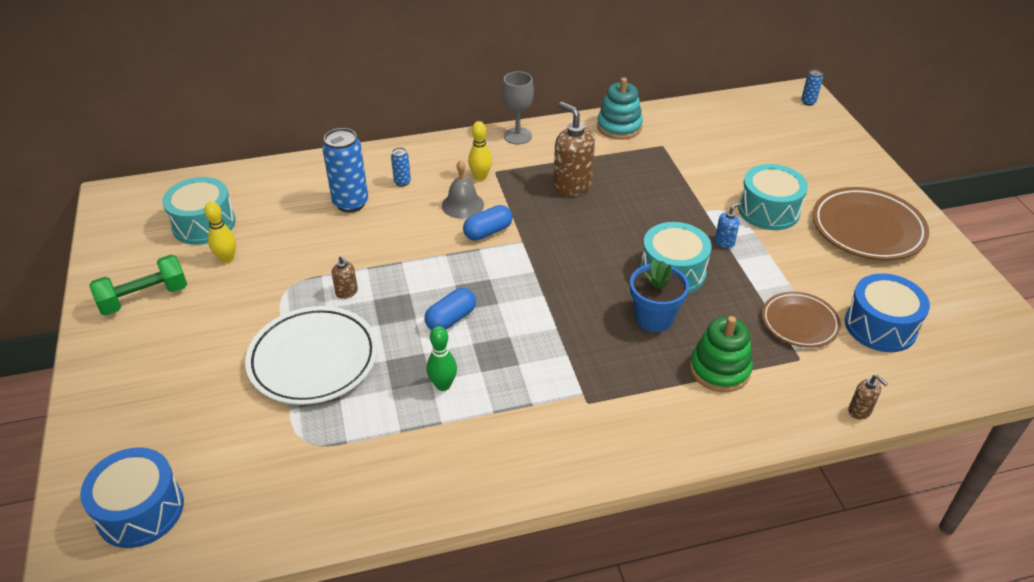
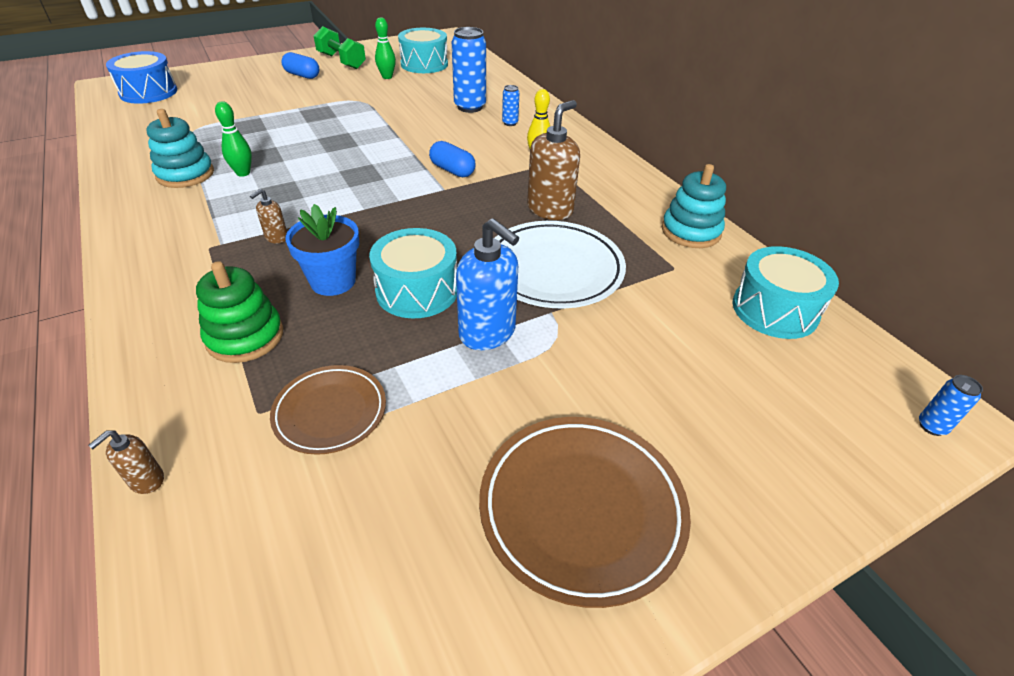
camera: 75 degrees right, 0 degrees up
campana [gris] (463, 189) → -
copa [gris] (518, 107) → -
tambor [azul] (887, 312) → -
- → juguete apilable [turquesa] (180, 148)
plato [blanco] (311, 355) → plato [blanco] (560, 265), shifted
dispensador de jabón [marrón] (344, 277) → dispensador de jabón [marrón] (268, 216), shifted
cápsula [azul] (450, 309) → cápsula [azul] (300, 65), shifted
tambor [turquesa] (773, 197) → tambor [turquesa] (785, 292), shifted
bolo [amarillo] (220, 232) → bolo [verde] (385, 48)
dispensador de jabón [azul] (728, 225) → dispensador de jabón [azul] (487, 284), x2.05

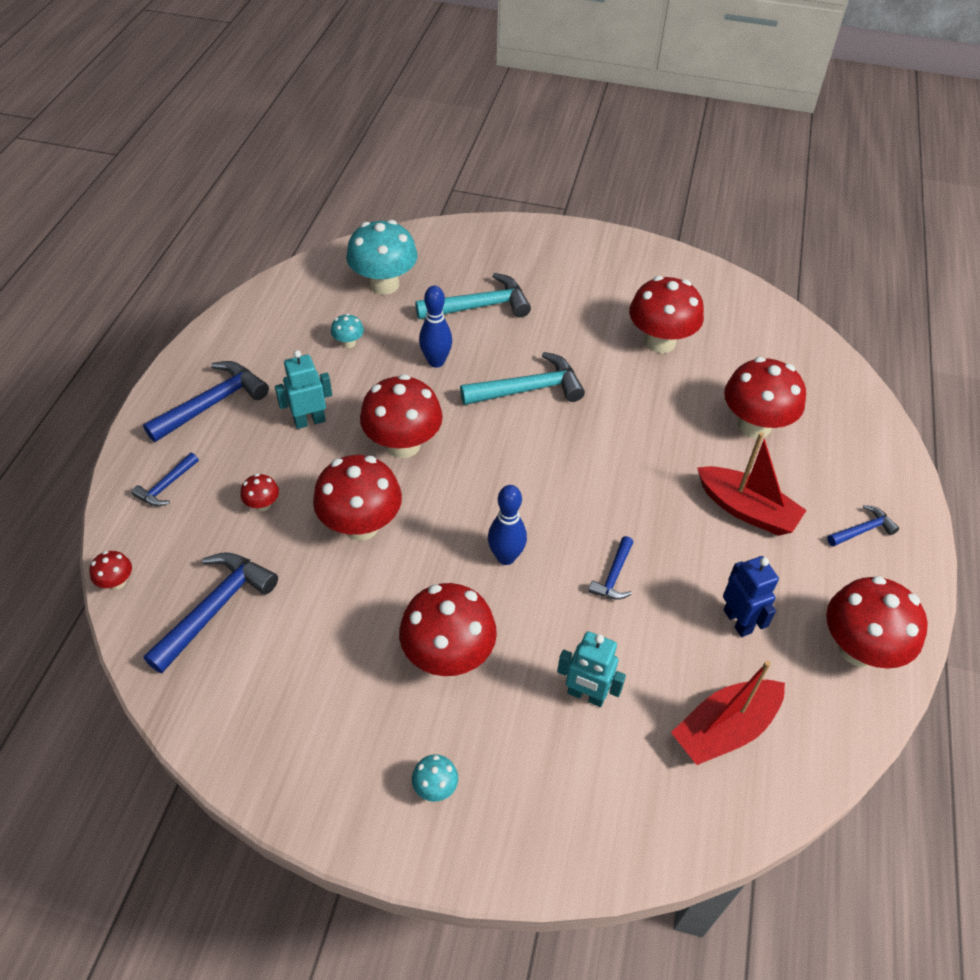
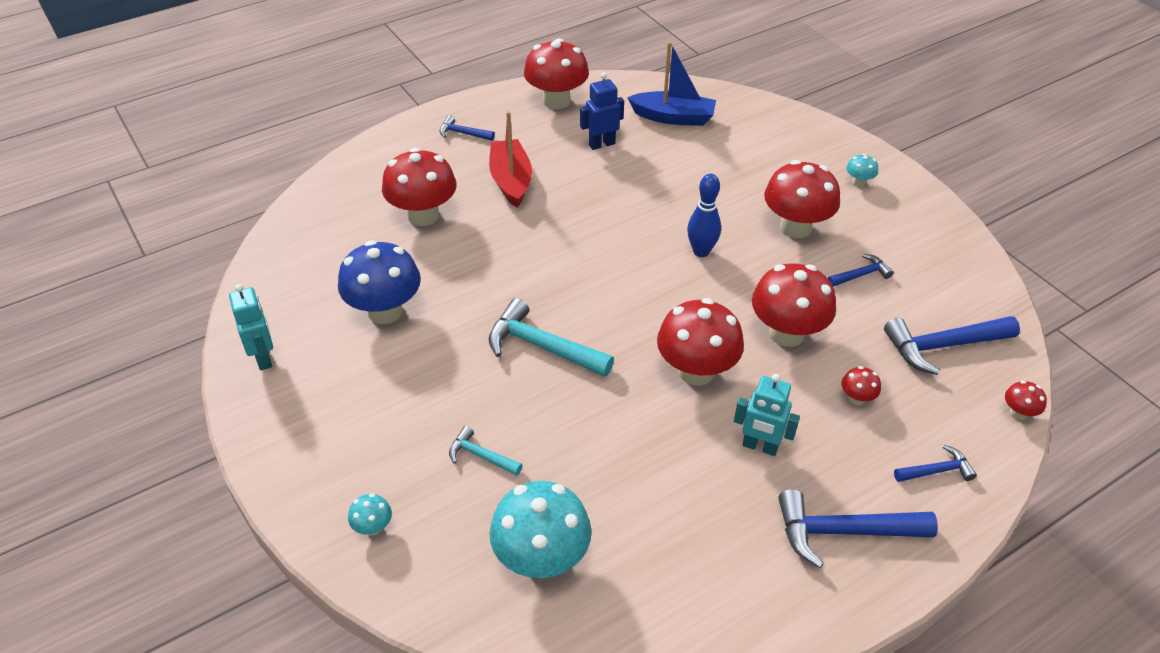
camera: 135 degrees left, 5 degrees down
bolo [azul] (435, 327) → -
seta [turquesa] (347, 330) → seta [turquesa] (370, 514), shifted
robot [turquesa] (591, 669) → robot [turquesa] (251, 327), shifted
martillo [azul] (610, 568) → martillo [azul] (860, 270), shifted
seta [rojo] (666, 314) → seta [azul] (379, 282)
barco [rojo] (728, 713) → barco [azul] (671, 84)
robot [azul] (751, 596) → robot [azul] (602, 111), 45 degrees clockwise
martillo [turquesa] (473, 296) → martillo [turquesa] (486, 451), x0.54

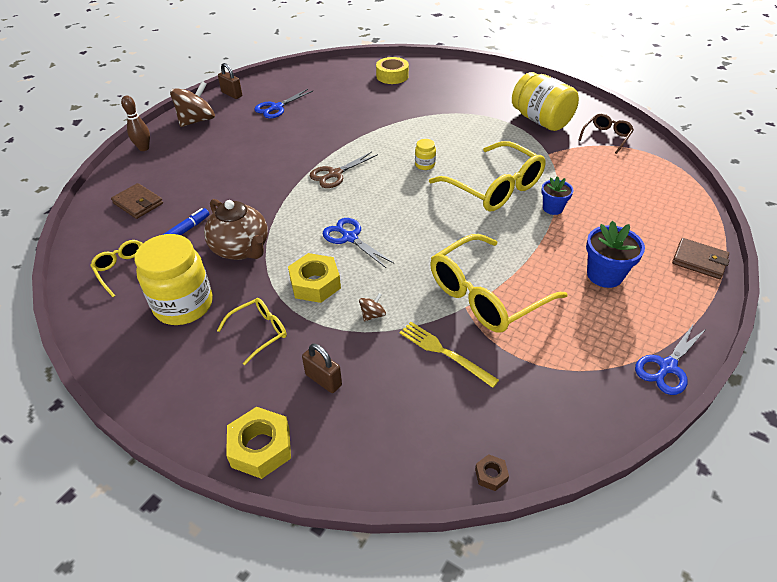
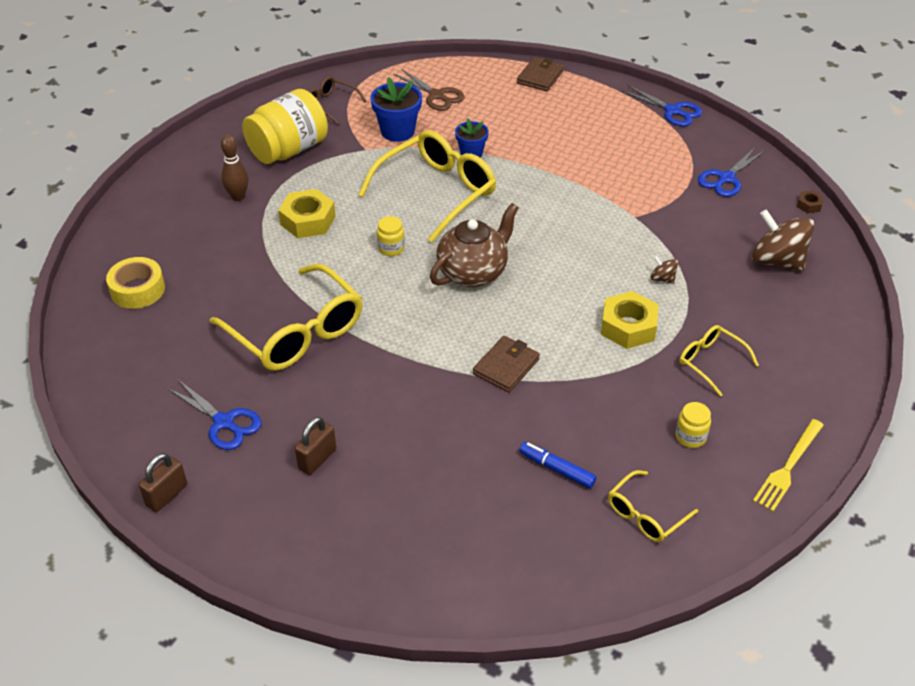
camera: 95 degrees left, 0 degrees up
cartera [marrón] (137, 201) → cartera [marrón] (506, 364), shifted
bolo [marrón] (135, 123) → bolo [marrón] (235, 168), shifted
peonza [marrón] (192, 104) → peonza [marrón] (783, 240), shifted
tetera [marrón] (236, 229) → tetera [marrón] (474, 245), shifted
tuerca [amarillo] (258, 443) → tuerca [amarillo] (307, 213), shifted
candado [marrón] (322, 368) → candado [marrón] (315, 446), shifted
tijeras [marrón] (344, 170) → tijeras [marrón] (429, 90), shifted
tijeras [azul] (358, 243) → tijeras [azul] (732, 172), shifted
tenedor [amarillo] (449, 355) → tenedor [amarillo] (788, 465), shifted
gafas [amarillo] (499, 283) → gafas [amarillo] (286, 317), shifted
maceta [azul] (615, 254) → maceta [azul] (396, 109), shifted
tarro [amarillo] (174, 279) → tarro [amarillo] (693, 425), x0.43

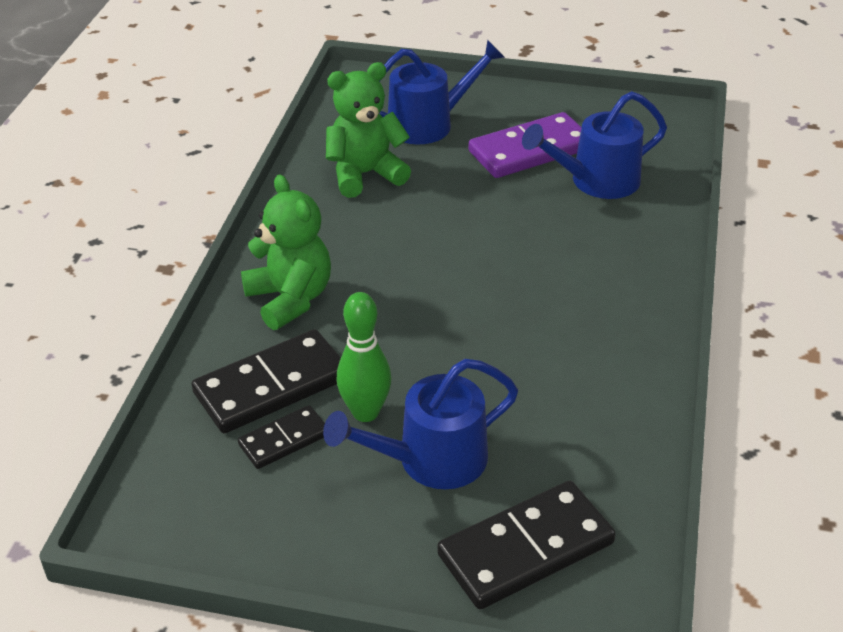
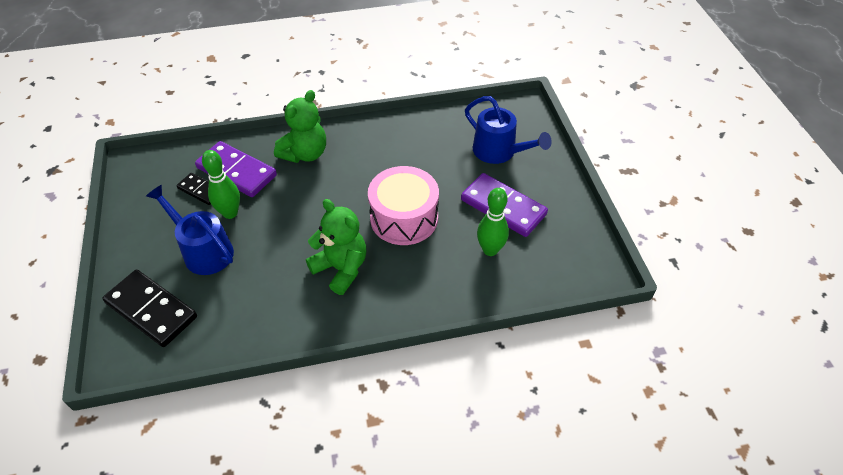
camera: 65 degrees right, 10 degrees up
- → tambor [rosa] (403, 205)
osito [verde] (368, 130) → osito [verde] (336, 247), shifted
regadera [azul] (594, 145) → bolo [verde] (493, 222)
ficha de dominó [negro] (266, 381) → ficha de dominó [morado] (236, 169)

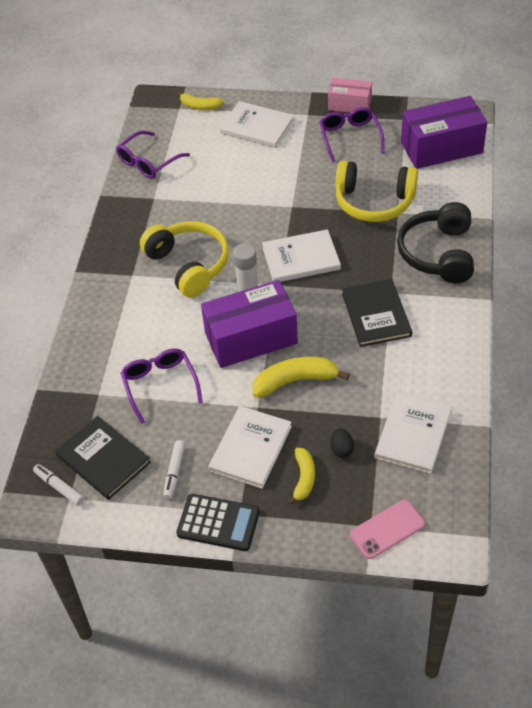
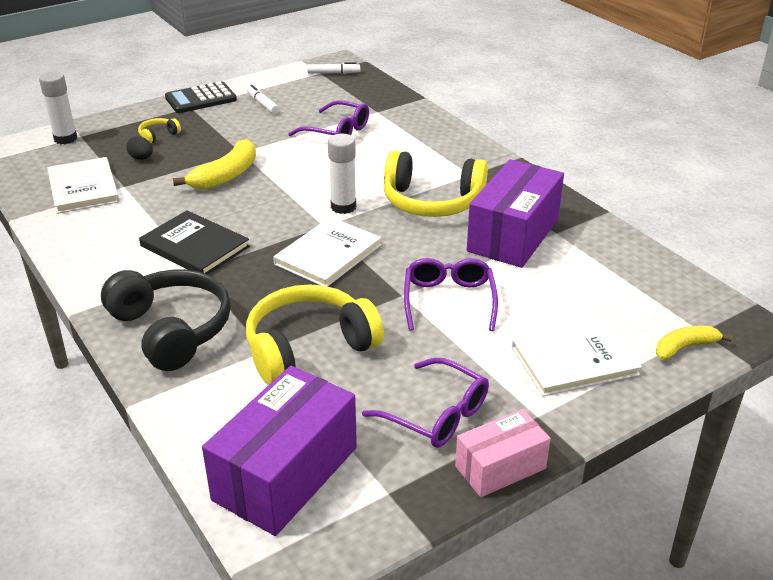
camera: 135 degrees right, 15 degrees down
libro [negro] (103, 458) → -
libro [blanco] (250, 447) → -
gafas [morado] (153, 155) → gafas [morado] (451, 294), shifted
caja [morado] (249, 324) → caja [morado] (515, 213), shifted
plátano [amarillo] (301, 476) → auriculares [amarillo] (159, 130)
móvil [rosa] (387, 529) → barra de pegamento [blanco] (58, 108)

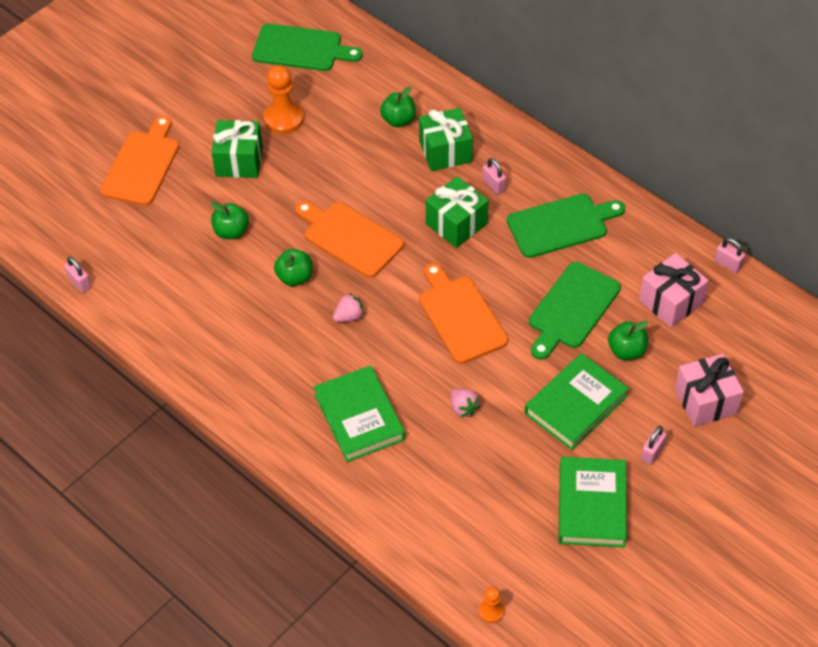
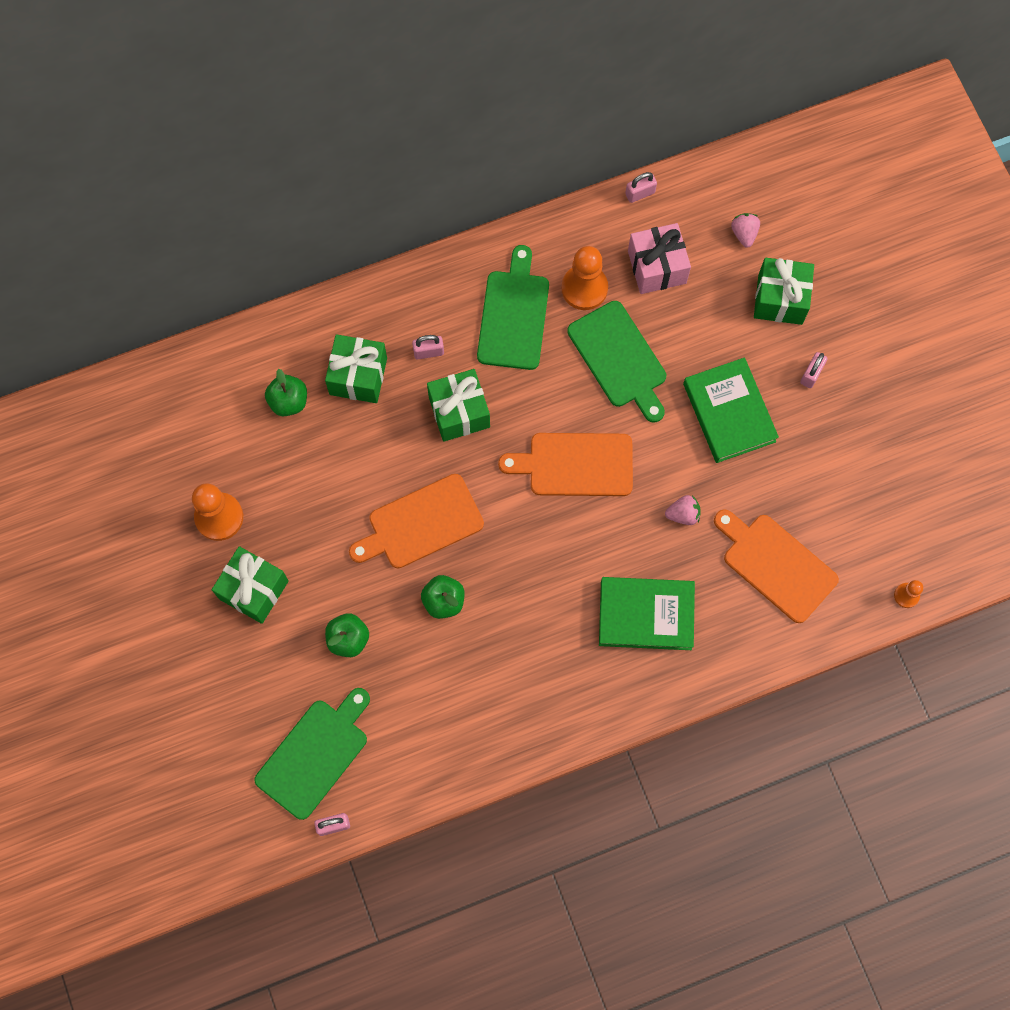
camera: 65 degrees left, 20 degrees up
libro [verde] (592, 502) → -
manzana [verde] (628, 340) → -
- → peón [naranja] (584, 278)
tabla de cortar [naranja] (139, 161) → tabla de cortar [naranja] (776, 566), shifted
tabla de cortar [verde] (307, 47) → tabla de cortar [verde] (312, 754), shifted
fresa [rosa] (349, 307) → fresa [rosa] (745, 230), shifted
regalo [rosa] (709, 390) → regalo [verde] (784, 291)
candado [rosa] (654, 445) → candado [rosa] (814, 370), 60 degrees clockwise

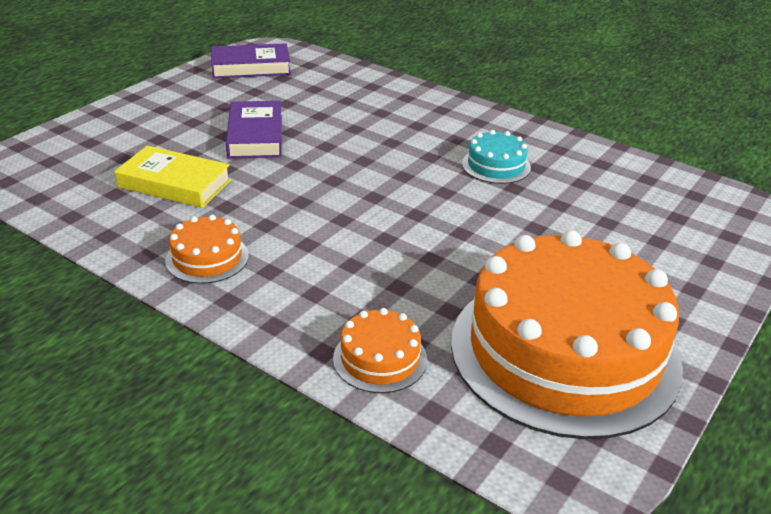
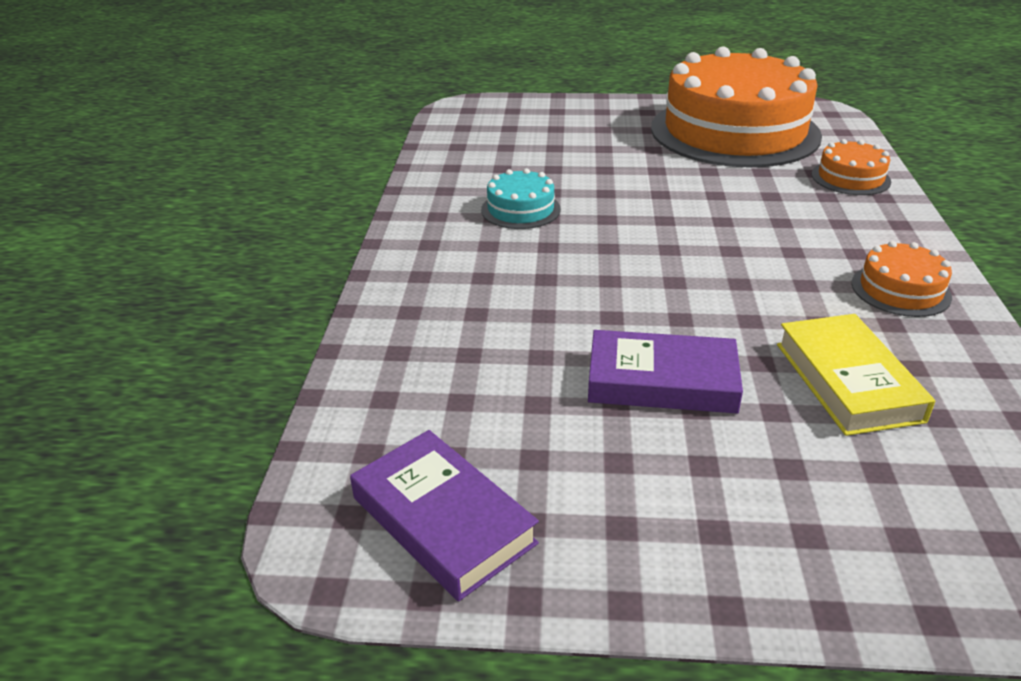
camera: 120 degrees left, 0 degrees up
libro [morado] (254, 130) → libro [morado] (665, 371), 45 degrees clockwise

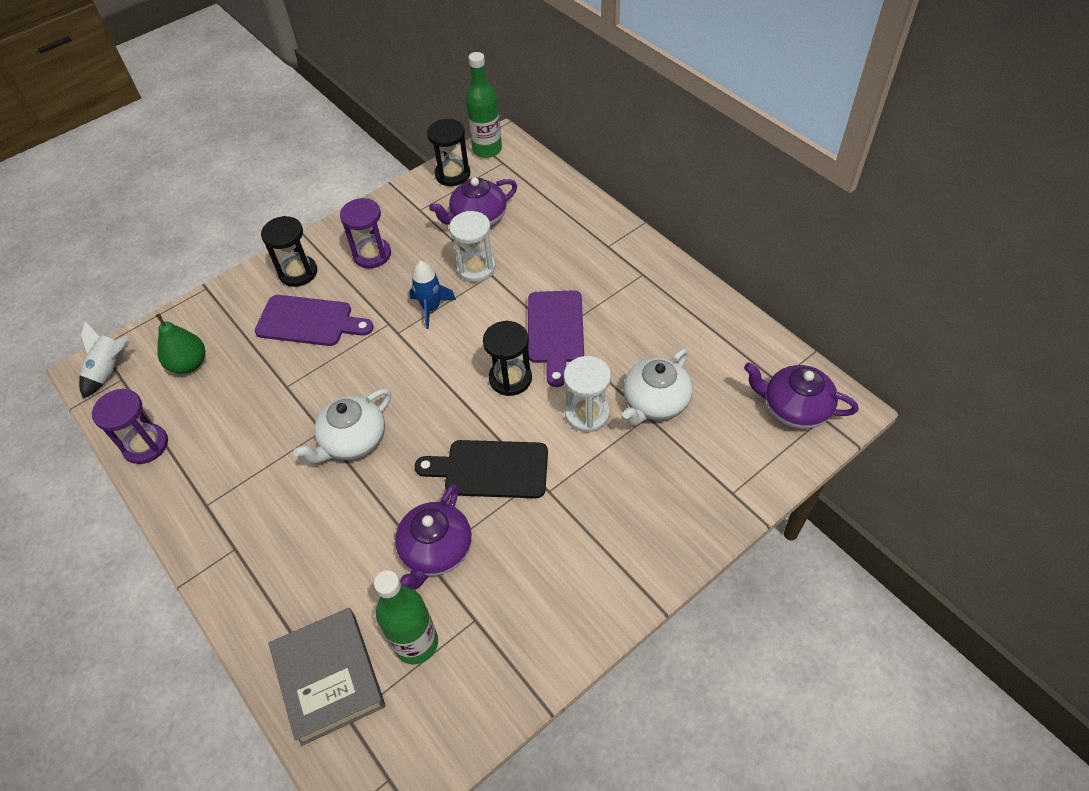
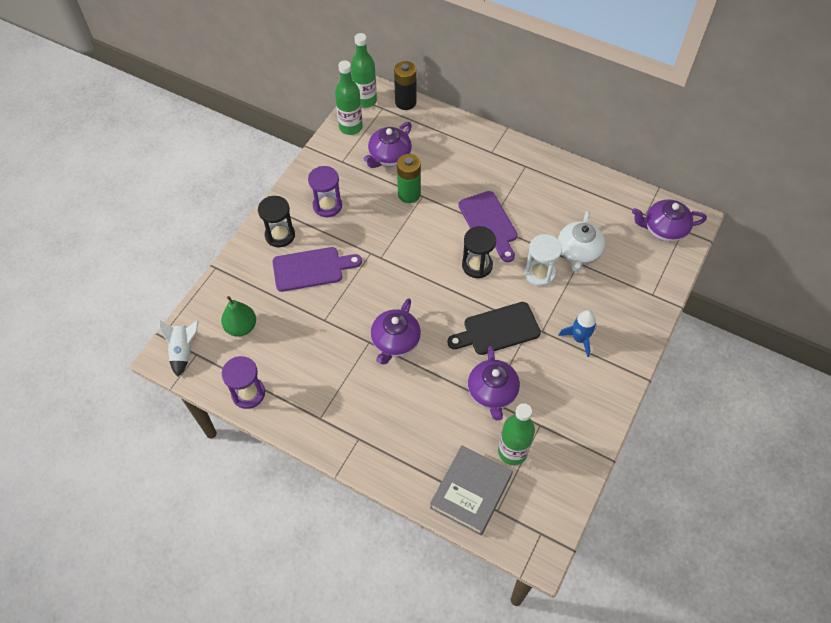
camera: 25 degrees left, 5 degrees up
- → pila [negro] (405, 85)
cohete [azul] (432, 295) → cohete [azul] (577, 333), shifted
reloj de arena [negro] (448, 152) → botella [verde] (349, 97)
reloj de arena [blanco] (472, 246) → pila [verde] (409, 178)
tetera [blanco] (342, 426) → tetera [morado] (396, 331)
libro [gris] (326, 677) → libro [gris] (471, 490), 75 degrees clockwise

